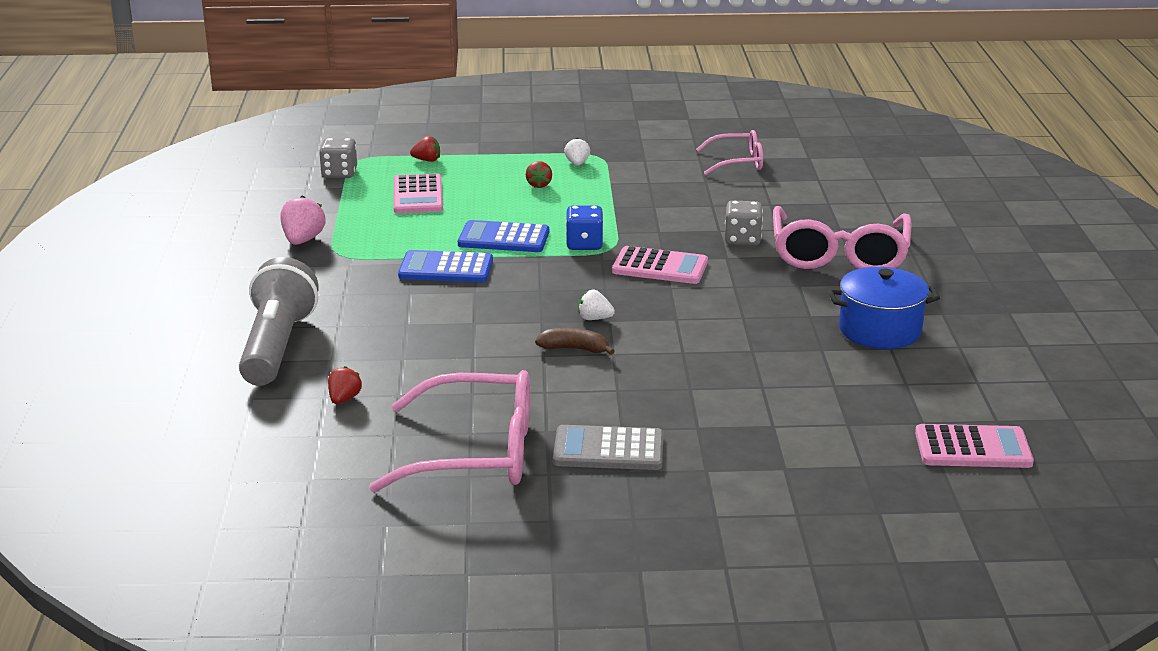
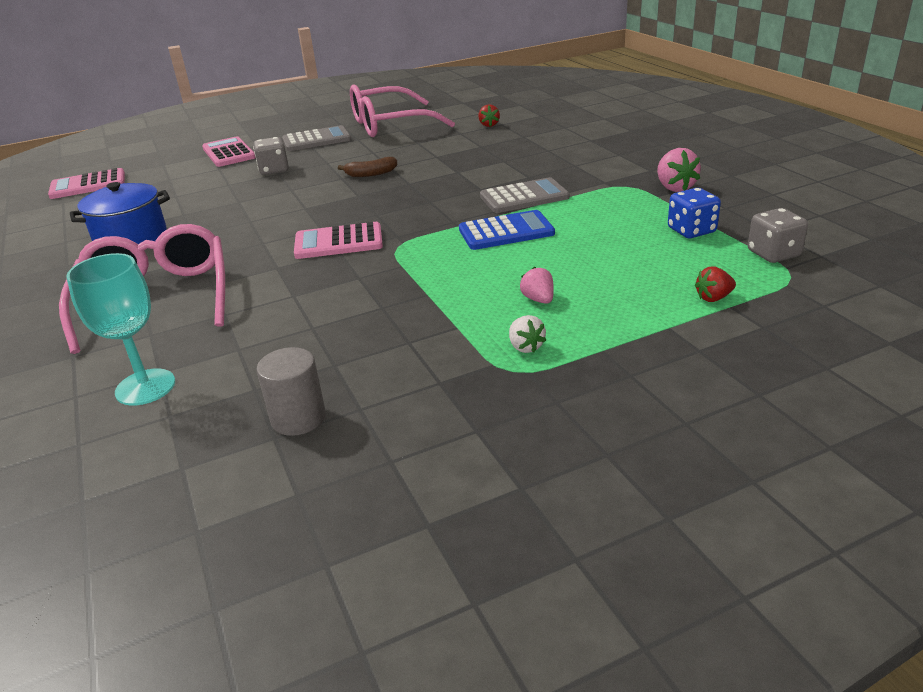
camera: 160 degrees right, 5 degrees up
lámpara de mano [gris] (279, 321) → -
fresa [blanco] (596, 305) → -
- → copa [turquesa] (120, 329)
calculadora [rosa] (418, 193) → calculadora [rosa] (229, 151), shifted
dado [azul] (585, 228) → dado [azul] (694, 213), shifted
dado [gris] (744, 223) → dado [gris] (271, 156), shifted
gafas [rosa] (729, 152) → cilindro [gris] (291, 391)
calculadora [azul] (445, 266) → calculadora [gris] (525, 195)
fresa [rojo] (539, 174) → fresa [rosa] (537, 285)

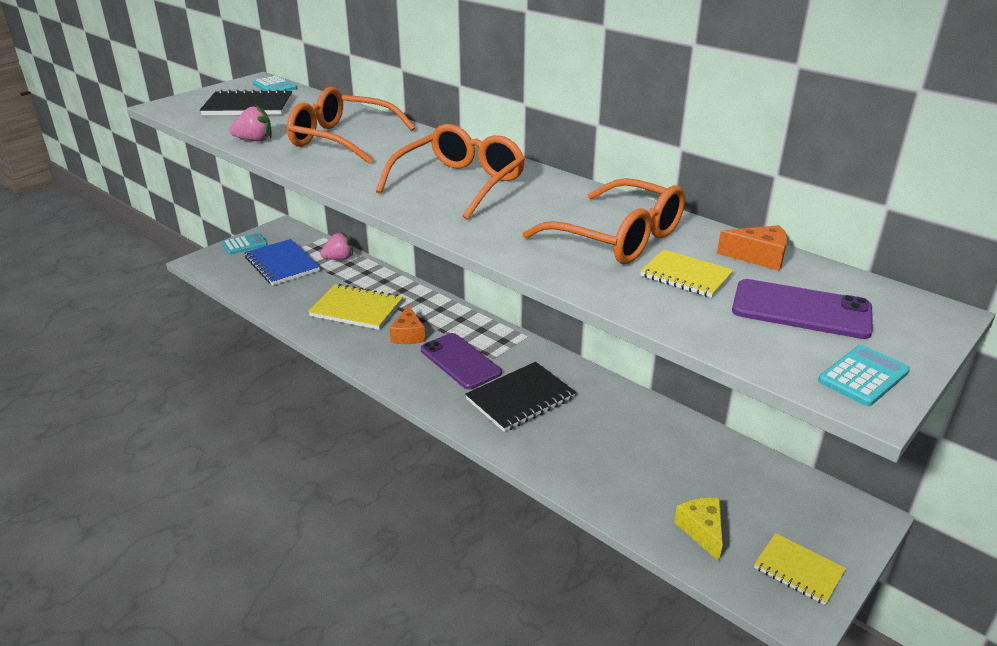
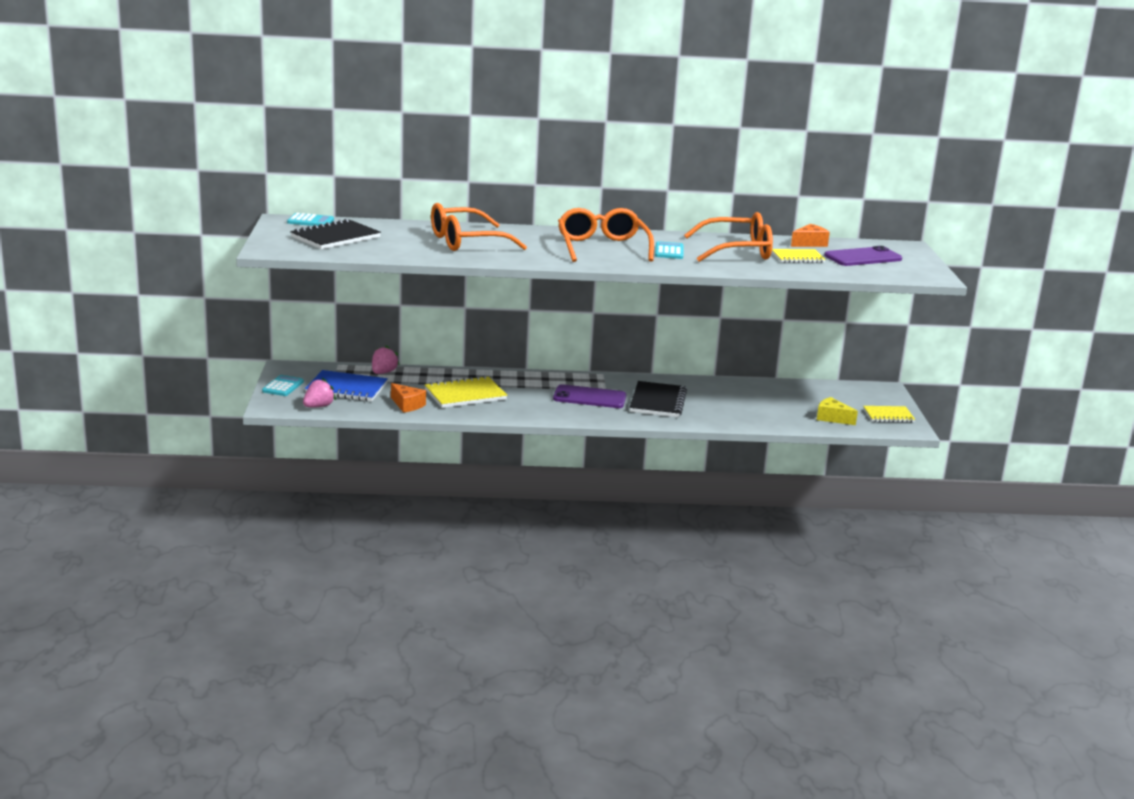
camera: 45 degrees left, 10 degrees down
fresa [rosa] (251, 123) → fresa [rosa] (319, 393), shifted
queso [naranja] (407, 324) → queso [naranja] (408, 398), shifted
calculadora [turquesa] (864, 375) → calculadora [turquesa] (669, 250), shifted

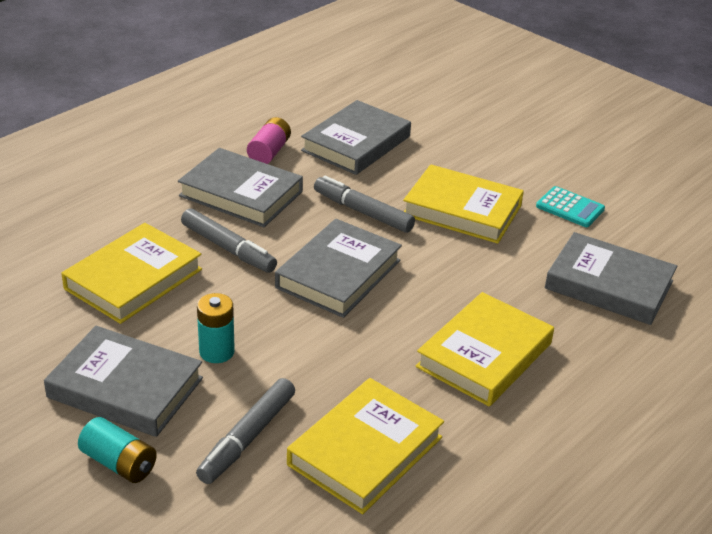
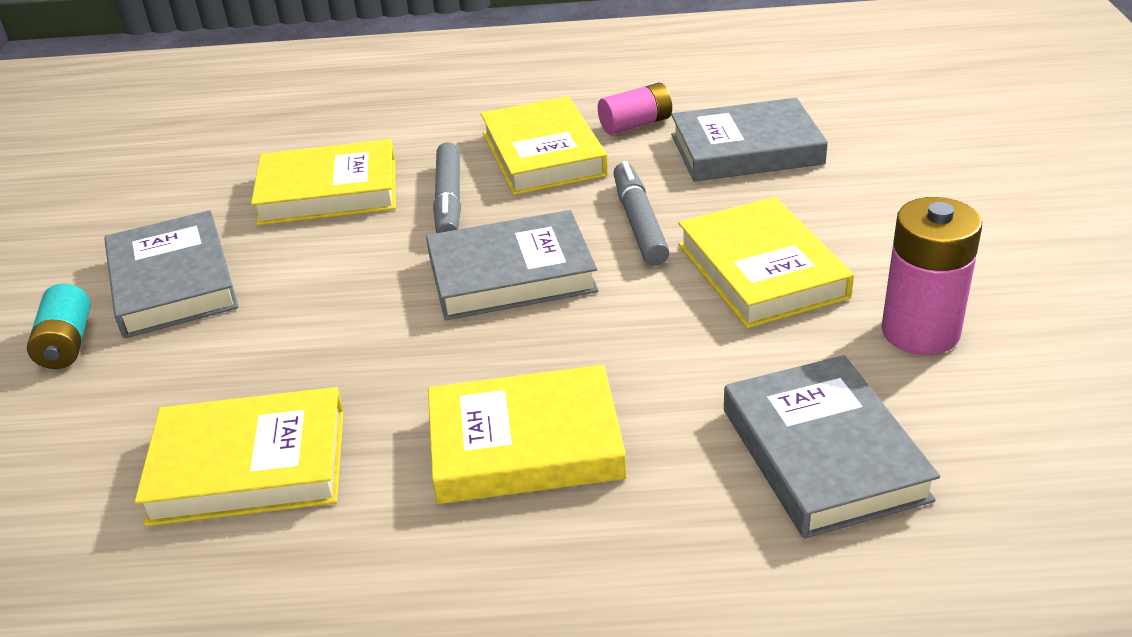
camera: 50 degrees right, 0 degrees up
rotulador [gris] (245, 431) → -
pila [turquesa] (216, 328) → -
calculadora [turquesa] (570, 206) → pila [rosa] (931, 276)
libro [gris] (240, 187) → libro [amarillo] (544, 145)

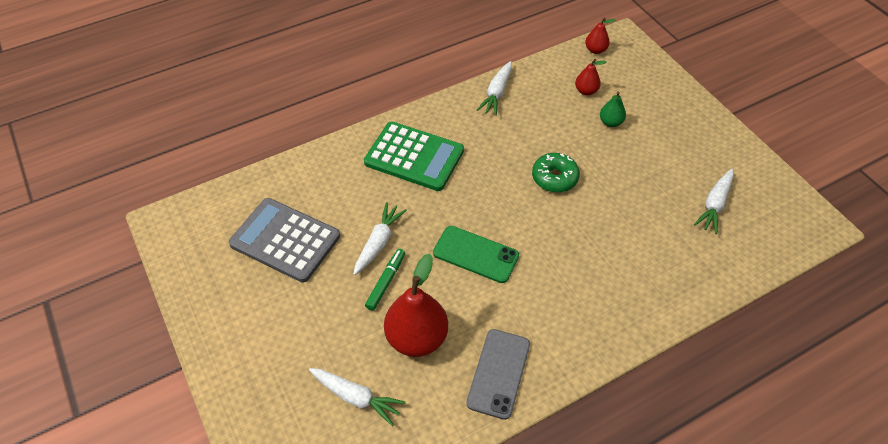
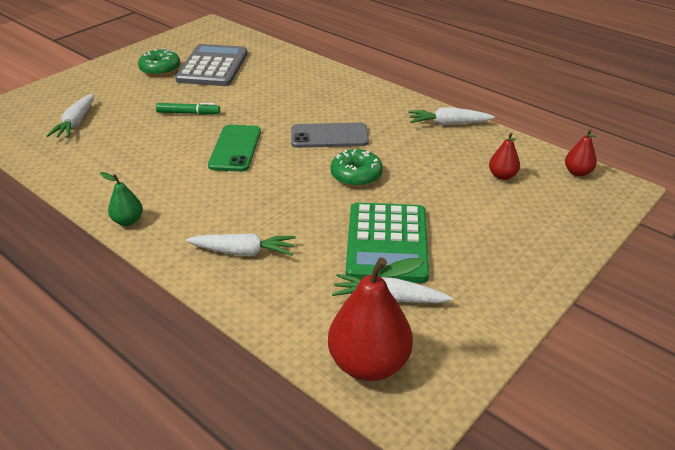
camera: 70 degrees right, 15 degrees down
- → rosquilla [verde] (159, 62)
zanahoria [blanco] (380, 238) → zanahoria [blanco] (241, 244), shifted
calculadora [verde] (414, 156) → calculadora [verde] (387, 242), shifted
pera [rojo] (416, 305) → pera [rojo] (376, 319), shifted
móvil [gris] (498, 374) → móvil [gris] (330, 135), shifted
pera [verde] (613, 109) → pera [verde] (121, 199), shifted

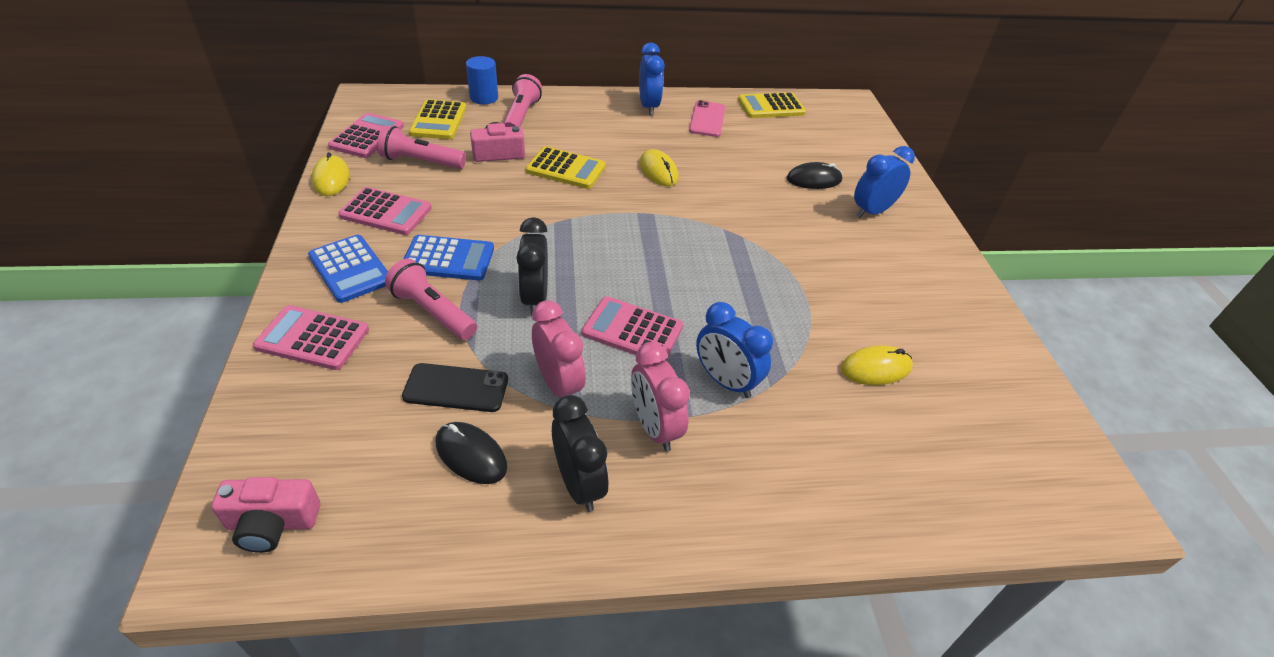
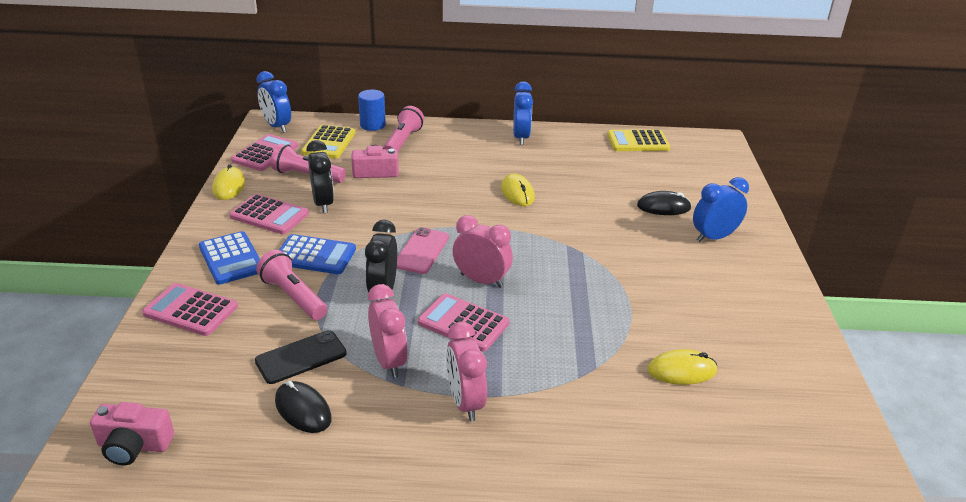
camera: 10 degrees right, 10 degrees down
calculadora [amarillo] (566, 168) → -
- → despertador [rosa] (483, 251)
despertador [negro] (580, 453) → despertador [negro] (320, 176), shifted
móvil [rosa] (707, 118) → móvil [rosa] (423, 250), shifted
despertador [azul] (734, 350) → despertador [azul] (274, 102), shifted
móvil [negro] (455, 387) → móvil [negro] (301, 357), 45 degrees counterclockwise

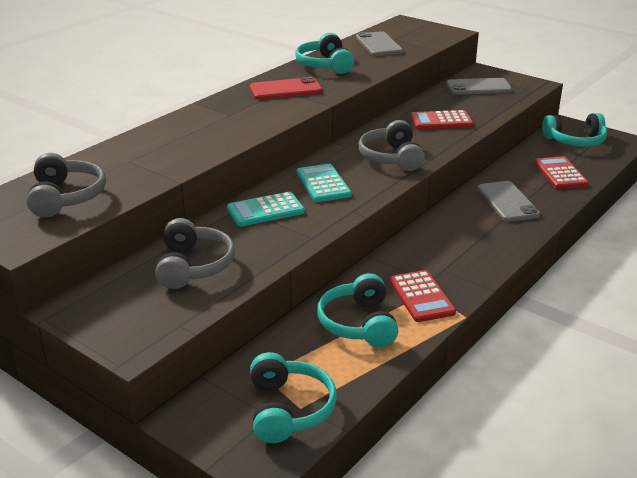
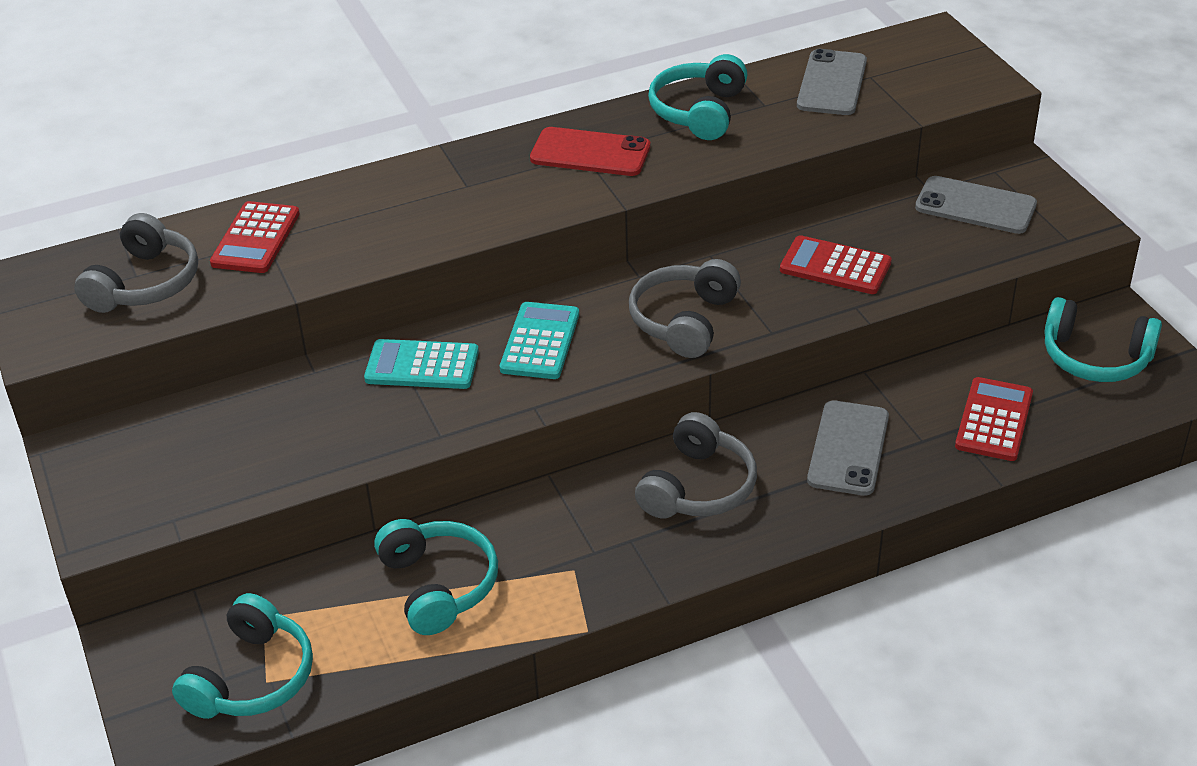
camera: 30 degrees right, 10 degrees up
auriculares [gris] (195, 253) → auriculares [gris] (696, 465), shifted
calculadora [rojo] (422, 296) → calculadora [rojo] (255, 237), shifted
auriculares [turquesa] (357, 310) → auriculares [turquesa] (436, 577), 135 degrees clockwise

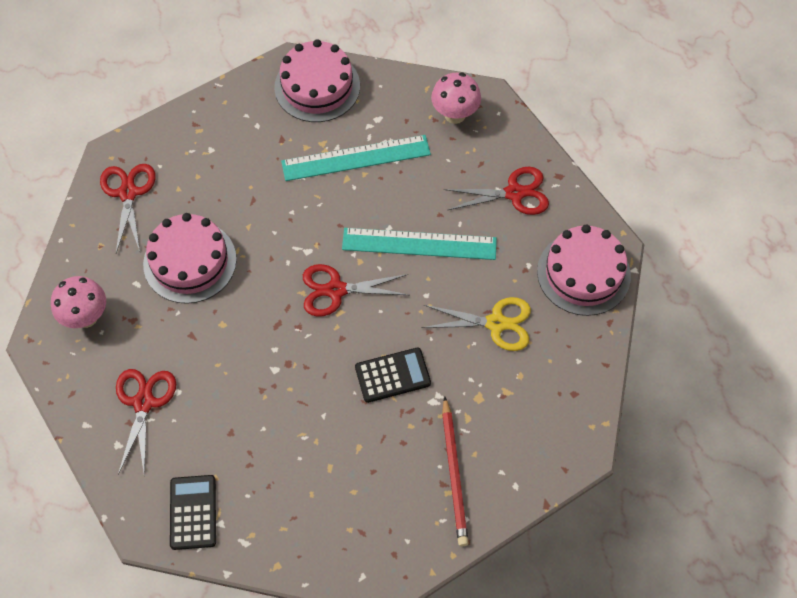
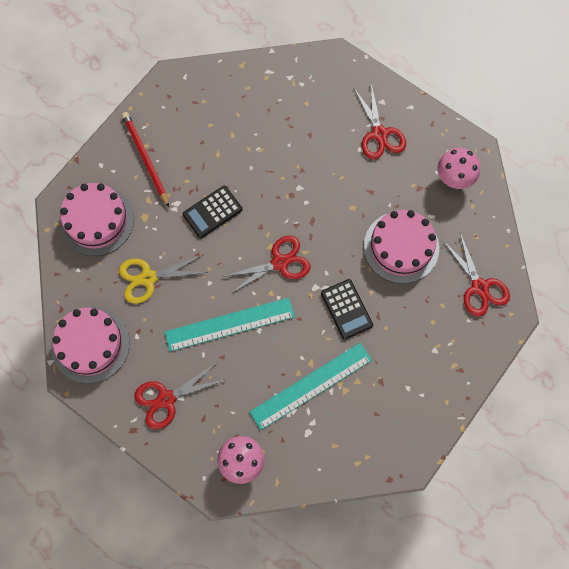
camera: 160 degrees right, 10 degrees up
calculadora [negro] (193, 512) → calculadora [negro] (347, 309), shifted
tarta [rosa] (317, 80) → tarta [rosa] (96, 219), shifted

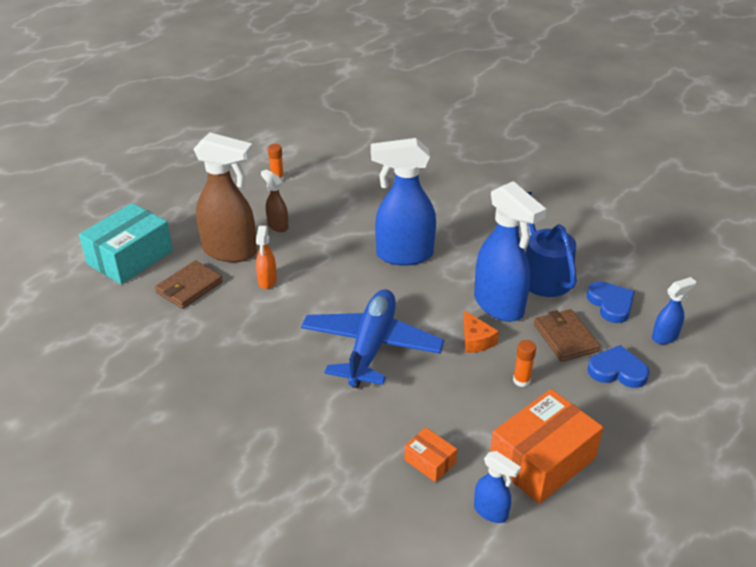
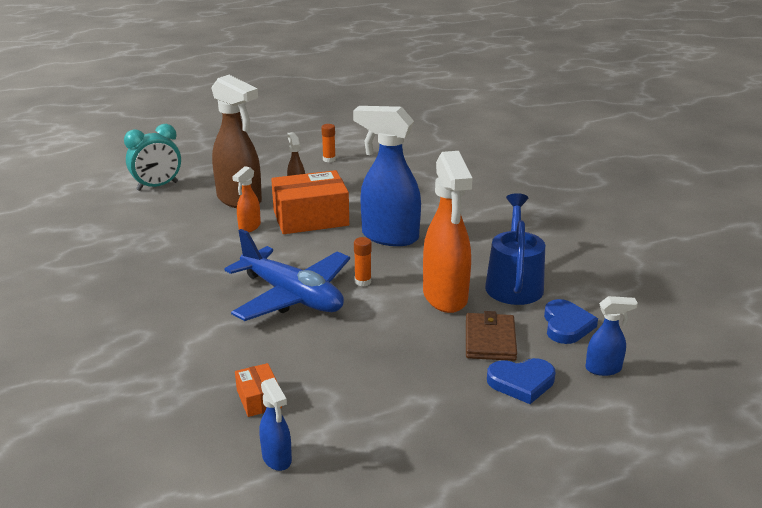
camera: 25 degrees right, 10 degrees down
cartera [marrón] (189, 284) → -
queso [naranja] (481, 332) → -
caja [naranja] (546, 446) → caja [naranja] (310, 202), shifted
barra de pegamento [naranja] (524, 363) → barra de pegamento [naranja] (363, 261), shifted
caja [turquesa] (126, 243) → despertador [turquesa] (152, 157)
pulverizador [azul] (510, 251) → pulverizador [naranja] (448, 232)
avión [azul] (372, 338) → avión [azul] (287, 275), 90 degrees clockwise
corazón [azul] (618, 366) → corazón [azul] (521, 381), 135 degrees clockwise

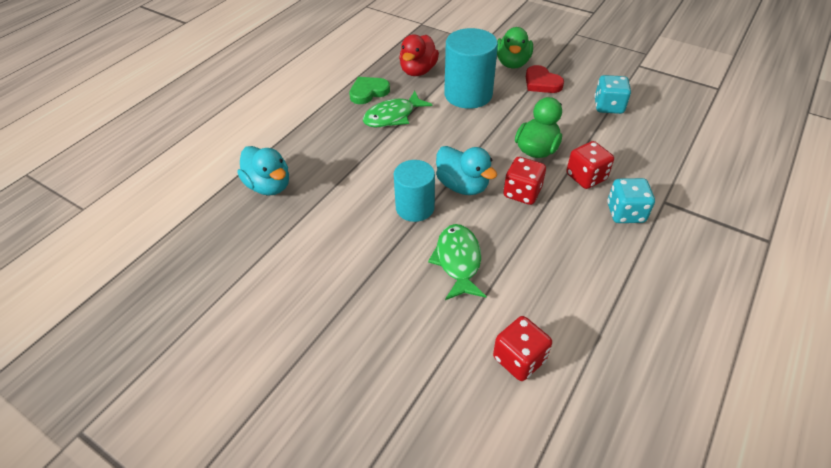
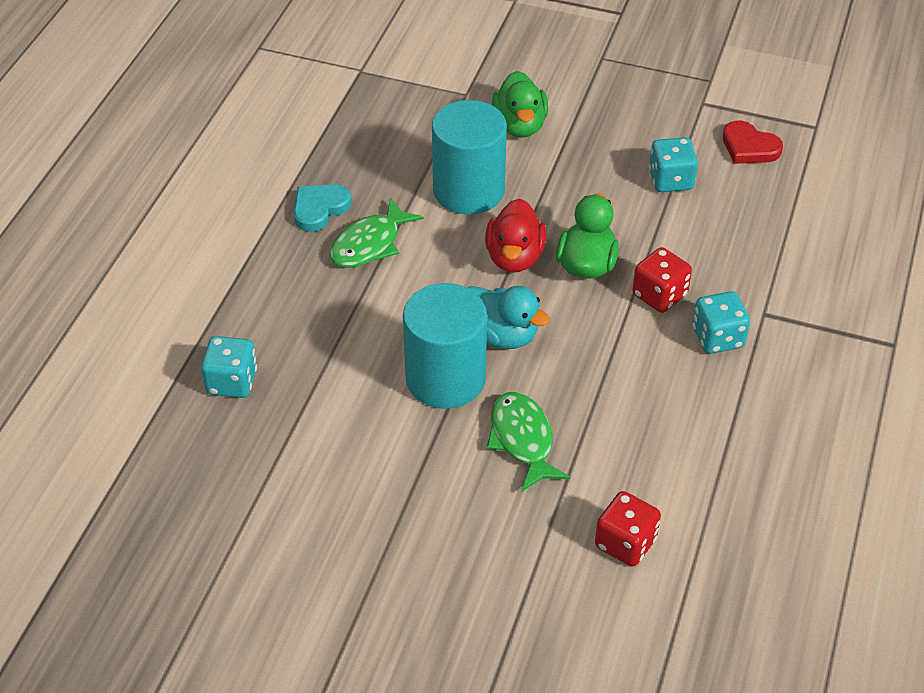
camera: 15 degrees left, 0 degrees up
dado [rojo] (524, 181) → -
pato [rojo] (419, 55) → pato [rojo] (515, 236), shifted
corazón [rojo] (545, 79) → corazón [rojo] (753, 142), shifted
pato [turquesa] (263, 171) → dado [turquesa] (229, 367)
corazón [verde] (369, 90) → corazón [turquesa] (322, 208)
cilindro [turquesa] (414, 191) → cilindro [turquesa] (445, 346), x1.51

